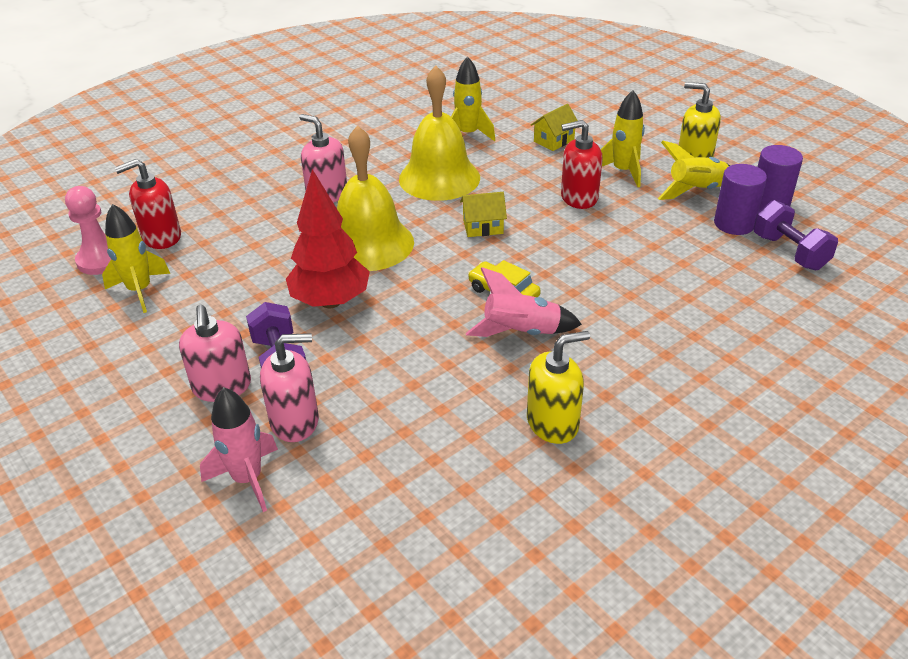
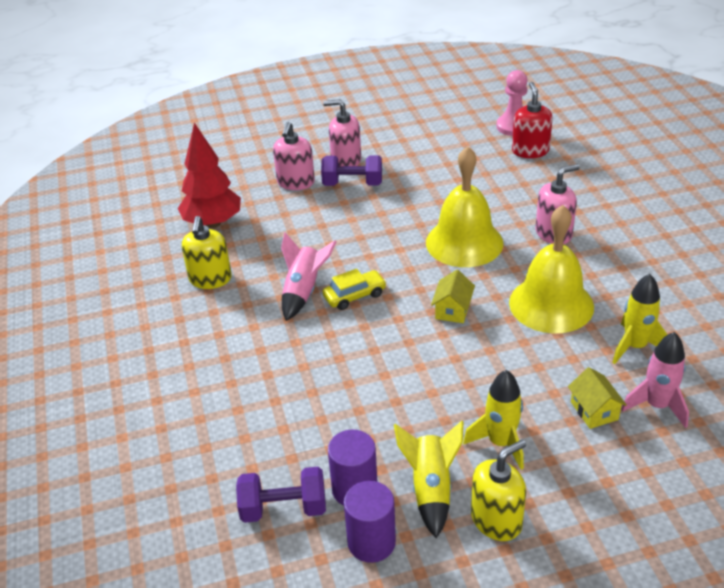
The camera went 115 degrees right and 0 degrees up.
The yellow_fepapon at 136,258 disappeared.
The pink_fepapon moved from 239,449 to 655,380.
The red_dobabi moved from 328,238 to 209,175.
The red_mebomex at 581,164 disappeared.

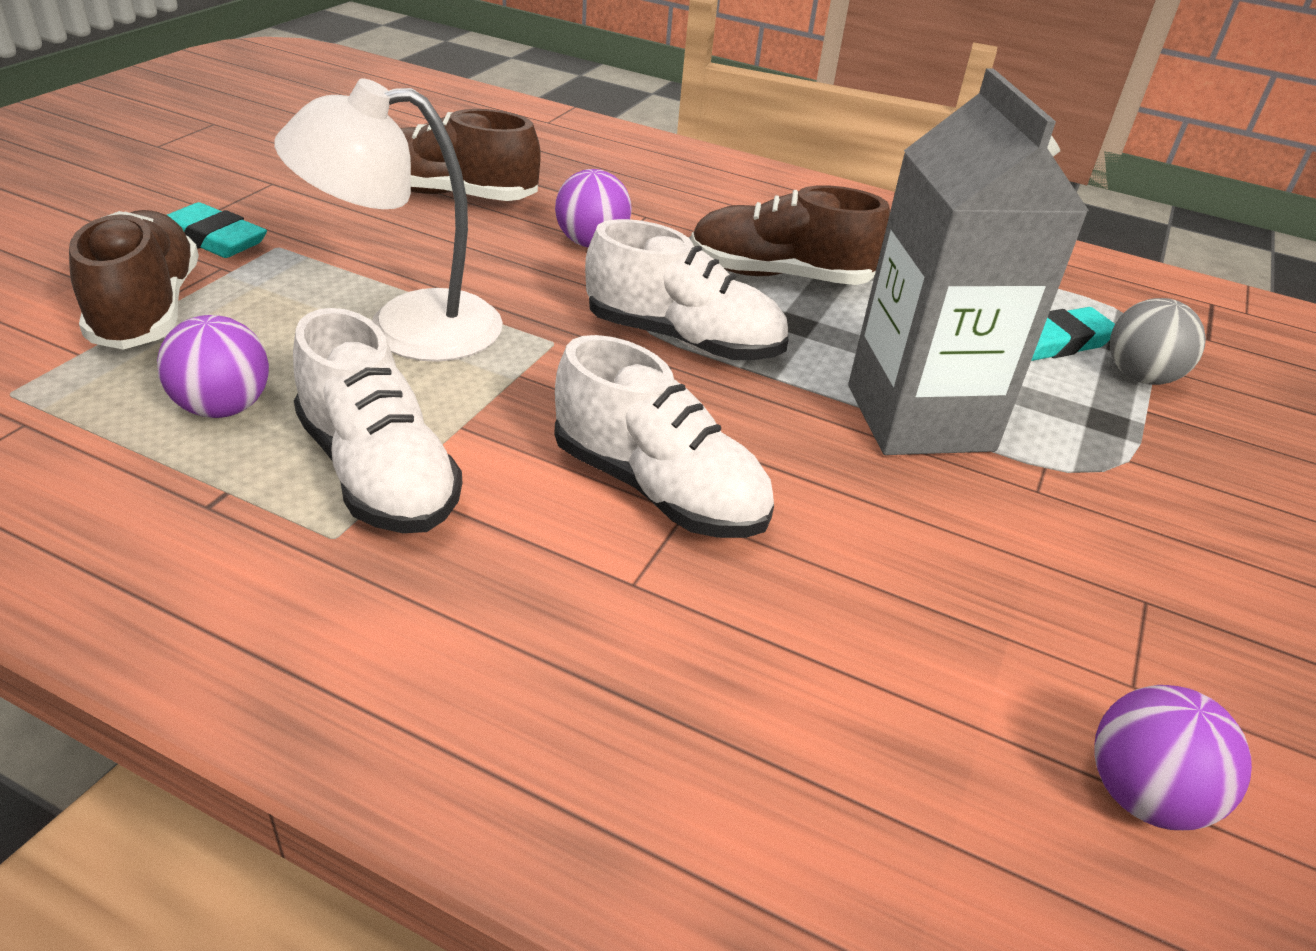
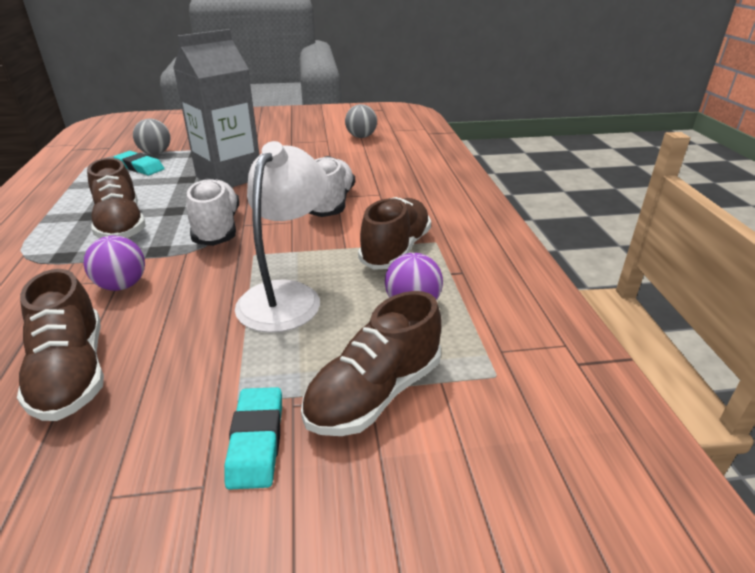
The camera went 120 degrees left and 5 degrees down.
The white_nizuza at 388,220 turned 120 degrees counterclockwise.
The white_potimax at 377,420 became the brown_potimax at 394,233.
The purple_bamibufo at 1173,757 became the grey_bamibufo at 361,121.

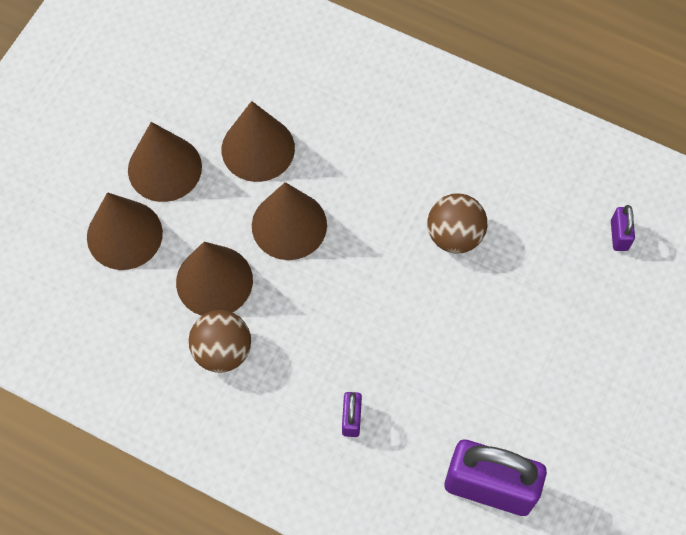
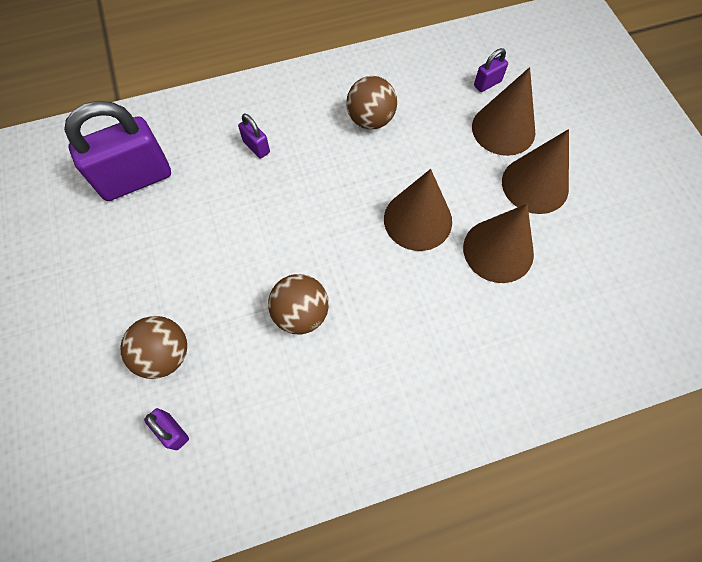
The camera went 135 degrees right and 0 degrees up.
The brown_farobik at 214,279 disappeared.
The brown_bamibufo at 153,347 appeared.
The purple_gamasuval at 491,70 appeared.

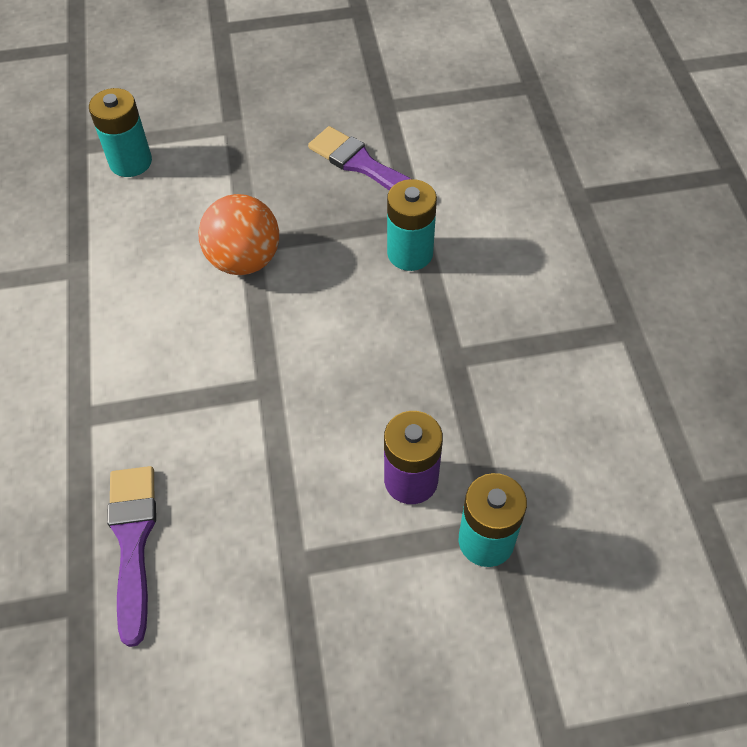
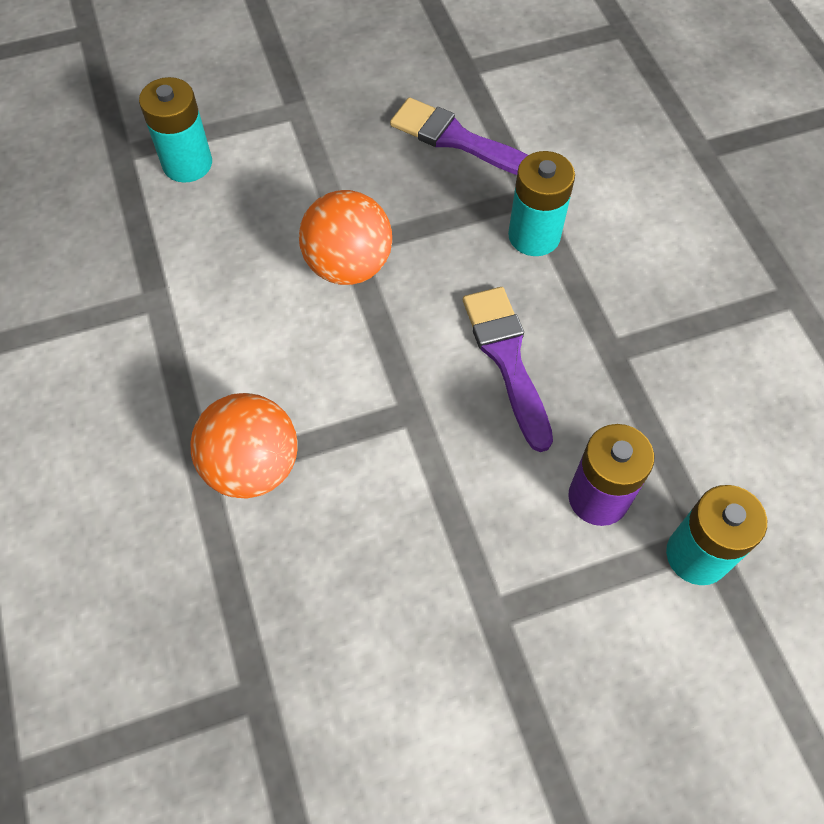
The camera went 10 degrees left and 5 degrees up.
The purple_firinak moved from 131,556 to 508,369.
The orange_bamibufo at 244,446 appeared.

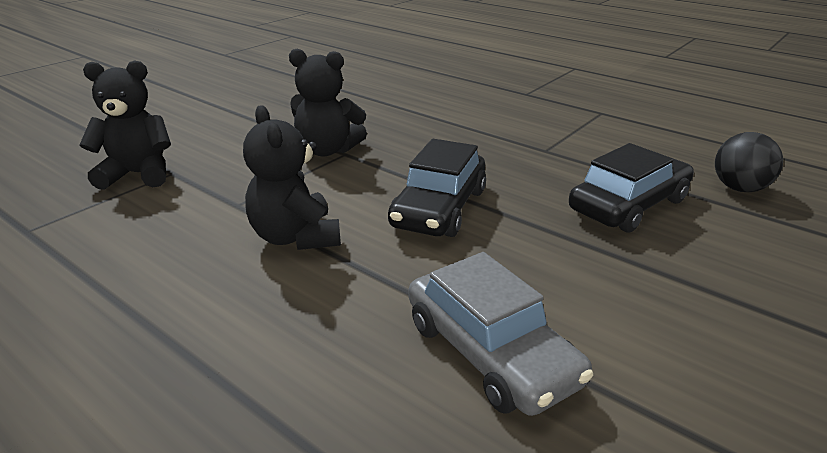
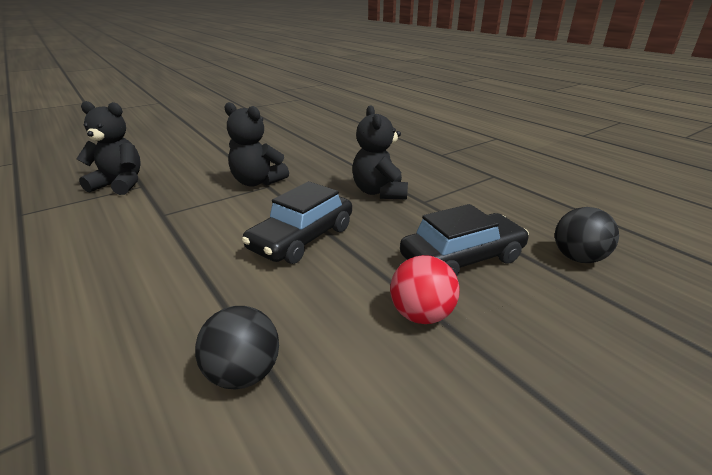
The camera went 15 degrees right and 0 degrees up.
The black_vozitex moved from 292,177 to 380,152.
The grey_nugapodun at 500,334 was replaced by the black_bamibufo at 237,347.
The red_bamibufo at 425,289 appeared.

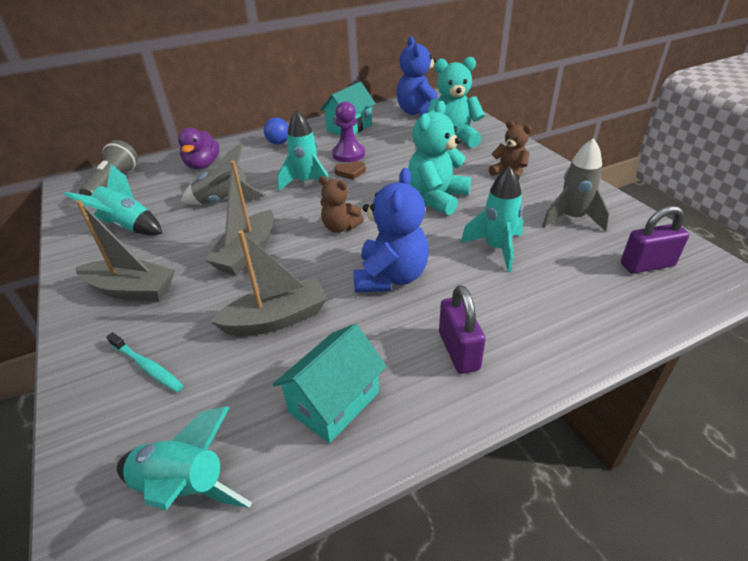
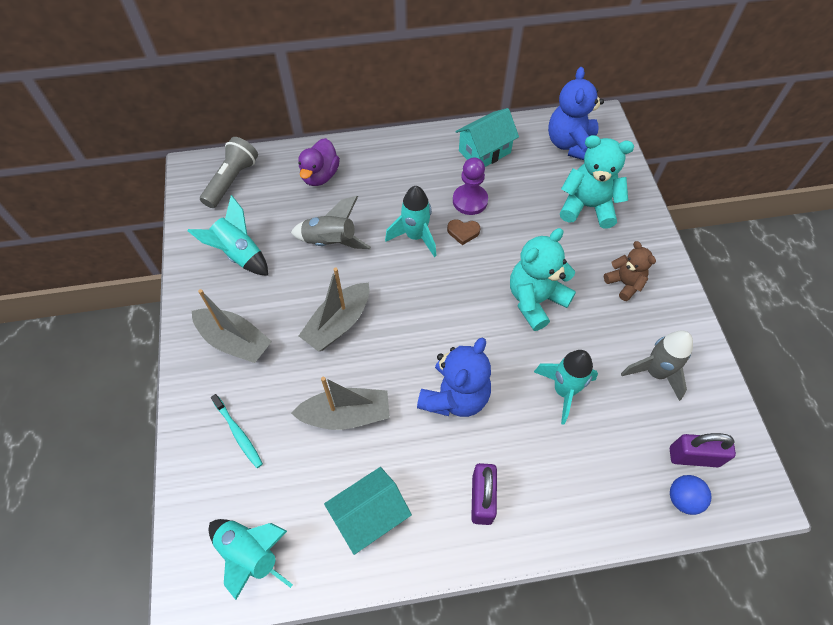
The camera went 15 degrees right and 20 degrees up.
The blue_bamibufo moved from 276,131 to 690,495.
The brown_vozitex at 341,204 disappeared.

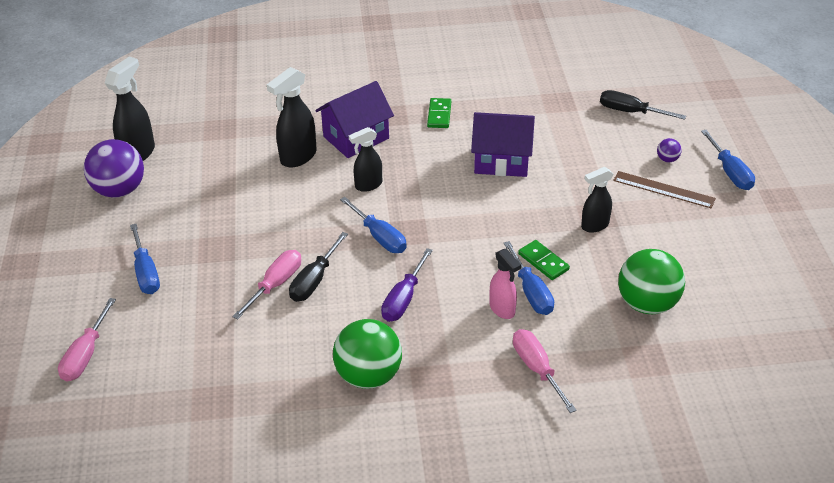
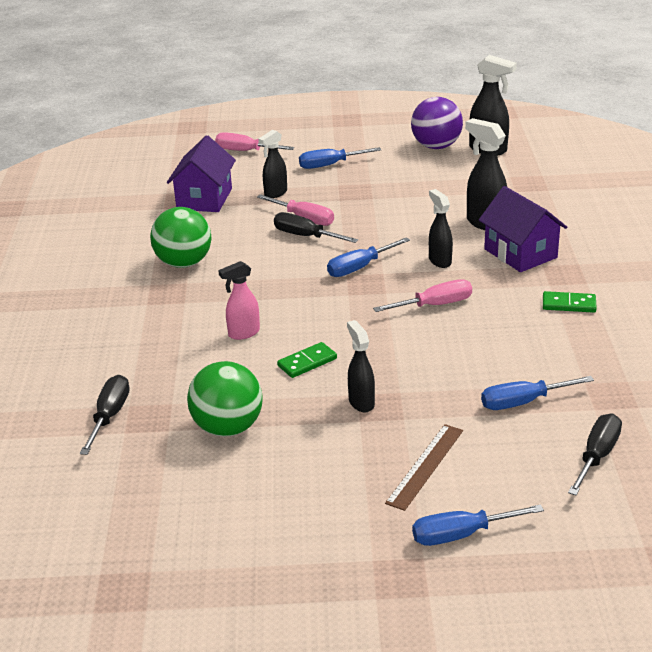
The camera went 95 degrees right and 10 degrees down.
The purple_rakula at 407,285 disappeared.
The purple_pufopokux moved from 503,144 to 201,173.
The blue_rakula moved from 529,278 to 537,393.
The pink_rakula moved from 545,371 to 422,295.
The purple_bamibufo at 669,150 disappeared.
The black_rakula at 105,415 appeared.
The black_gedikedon at 272,164 appeared.

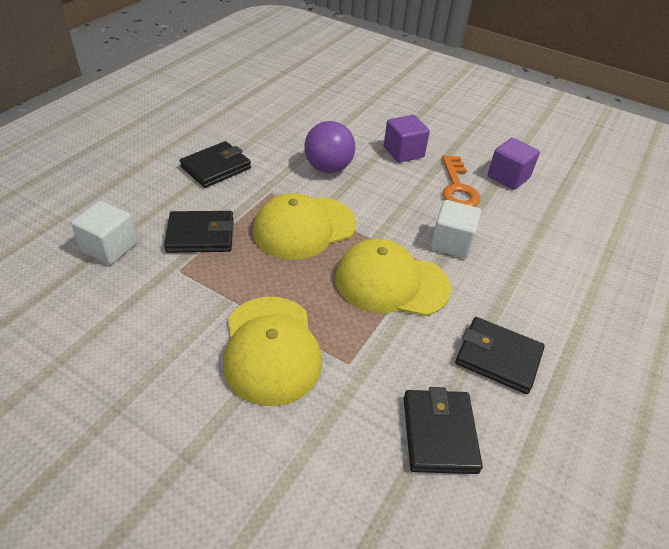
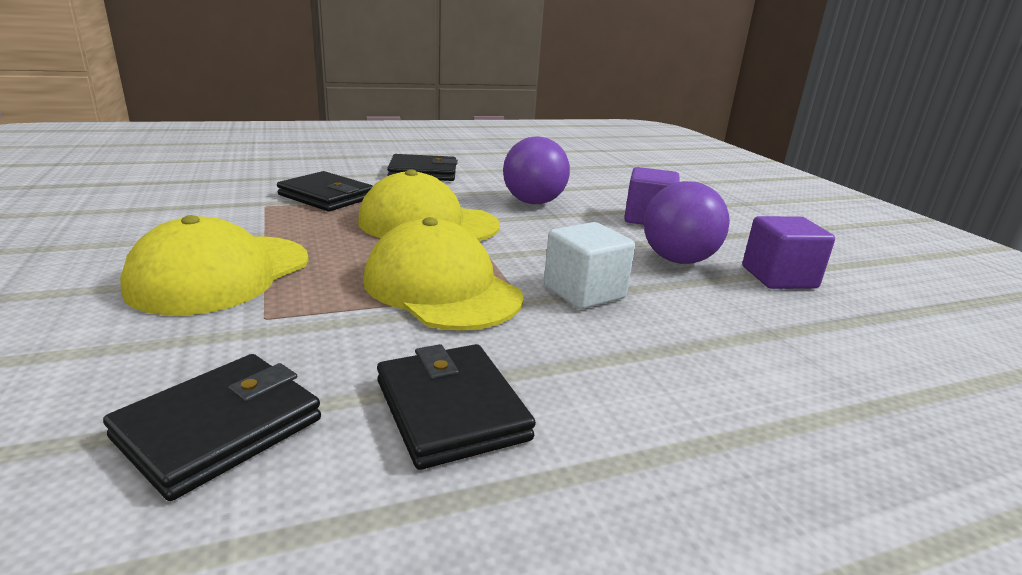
The camera went 40 degrees right and 20 degrees down.
The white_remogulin at 104,233 disappeared.
The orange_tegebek at 461,181 was replaced by the purple_bamibufo at 687,222.

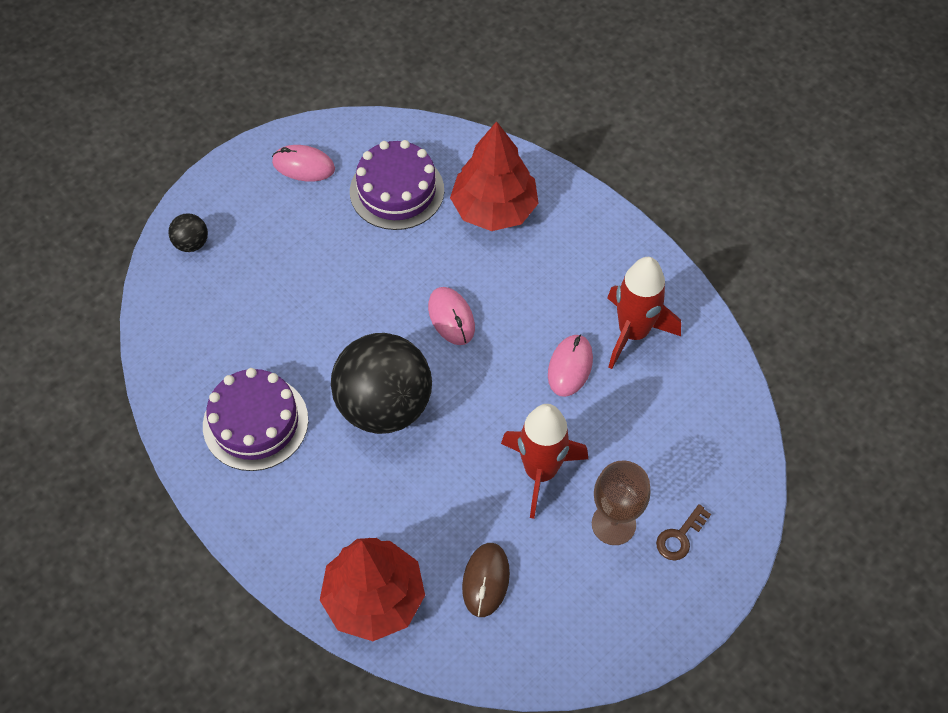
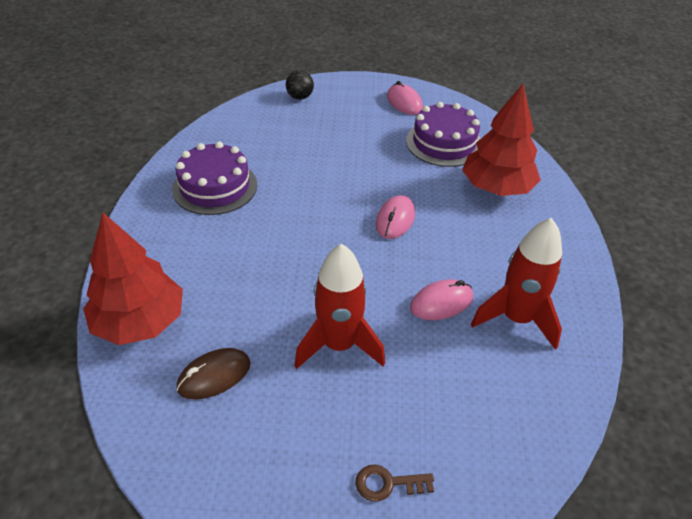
The camera went 45 degrees right and 15 degrees down.
The black_bamibufo at 381,383 disappeared.
The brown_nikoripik at 621,503 disappeared.

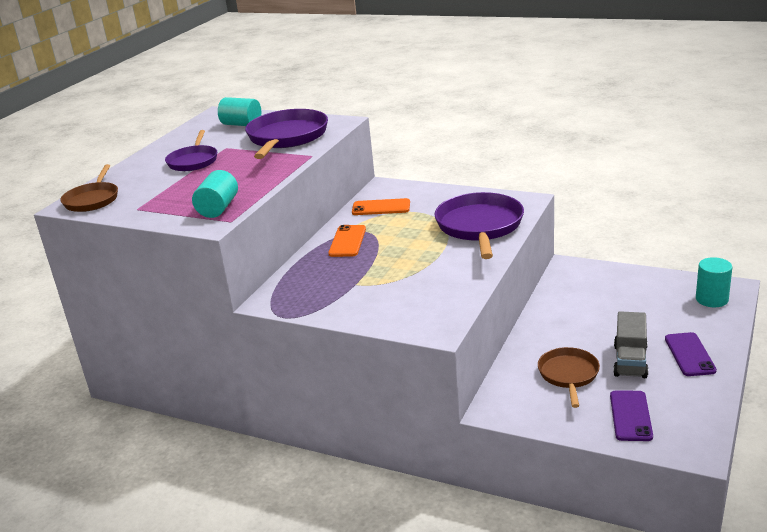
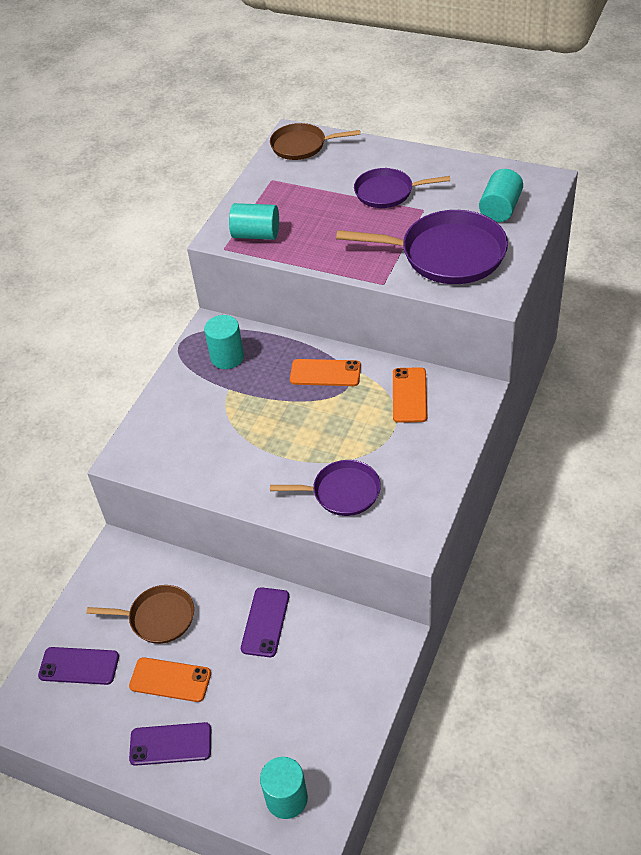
The camera went 90 degrees right and 20 degrees up.
The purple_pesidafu at 479,225 changed to 0.60 times the size.
The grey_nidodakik at 630,344 was replaced by the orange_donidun at 170,679.
The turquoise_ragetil at 224,342 appeared.
The purple_donidun at 265,622 appeared.

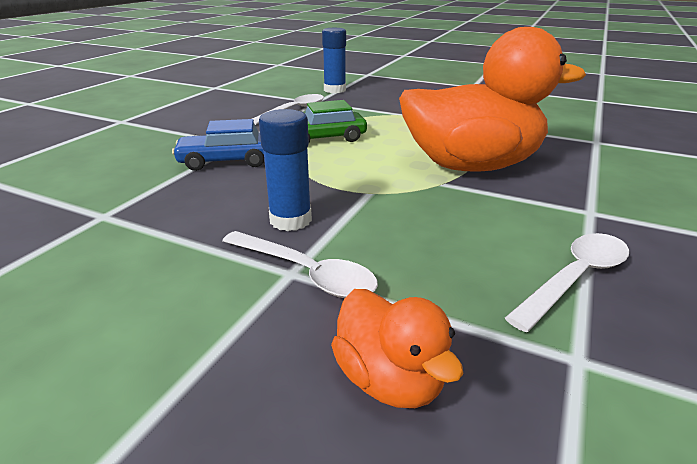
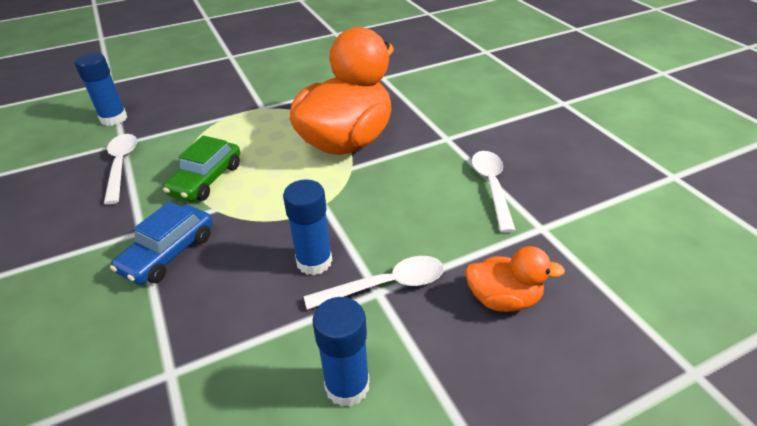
The camera went 50 degrees left and 10 degrees up.
The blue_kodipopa at 340,352 appeared.

